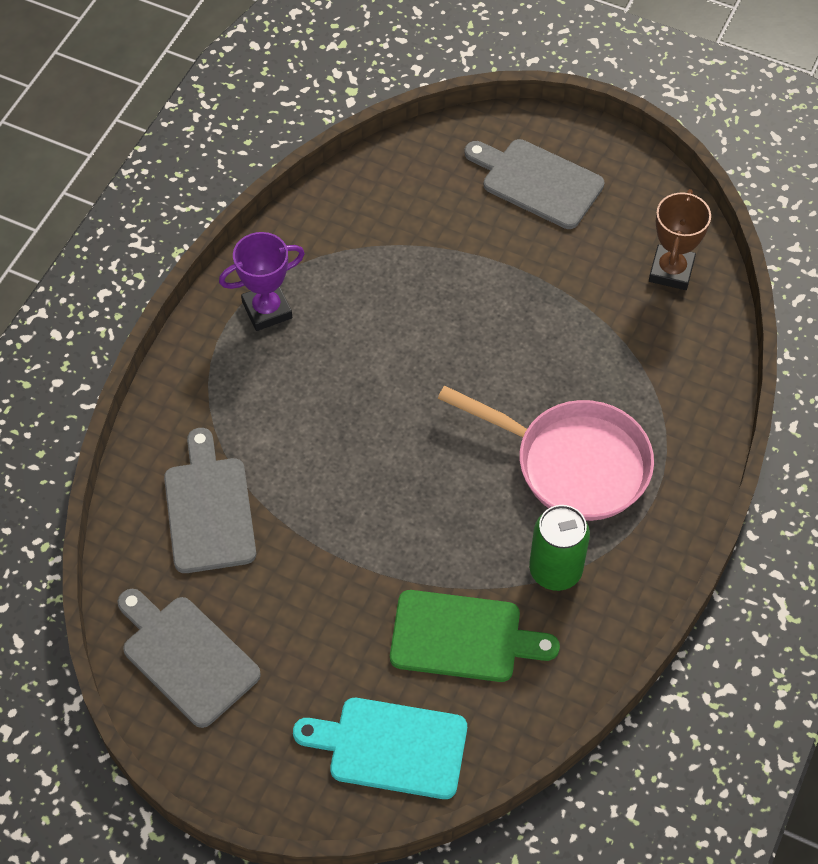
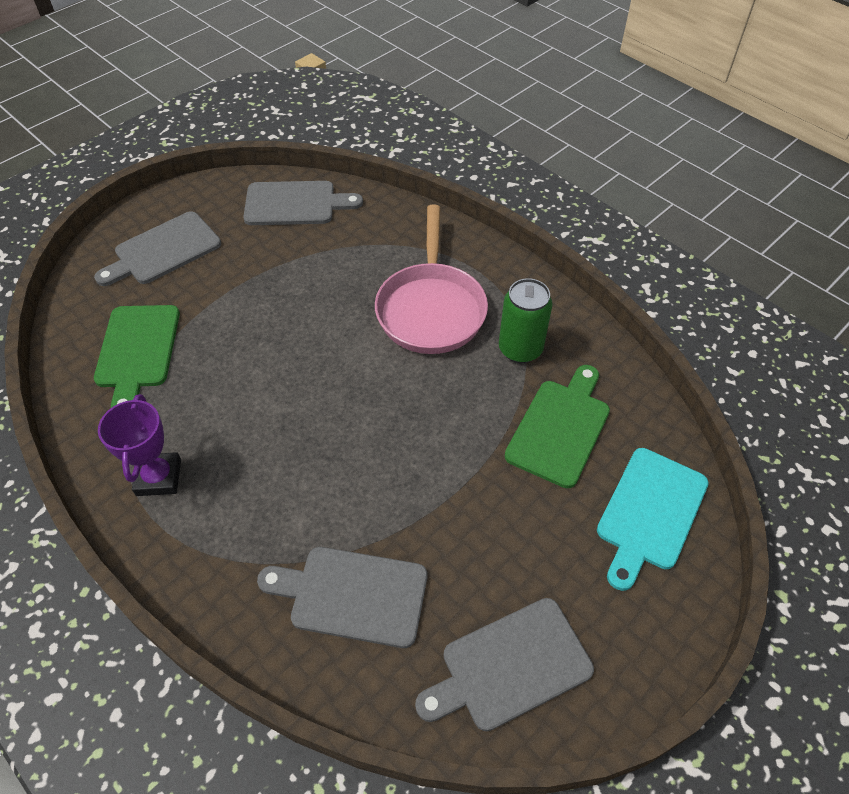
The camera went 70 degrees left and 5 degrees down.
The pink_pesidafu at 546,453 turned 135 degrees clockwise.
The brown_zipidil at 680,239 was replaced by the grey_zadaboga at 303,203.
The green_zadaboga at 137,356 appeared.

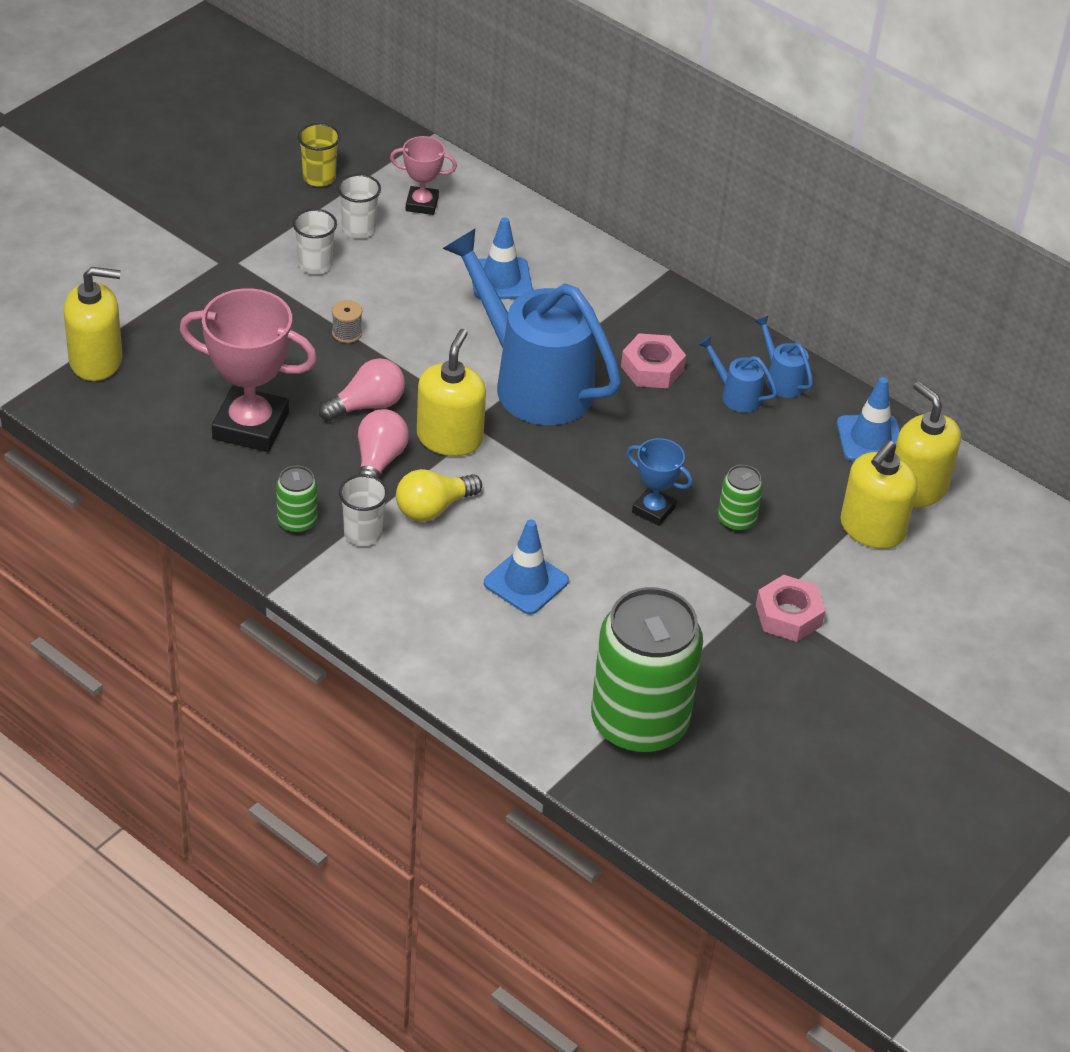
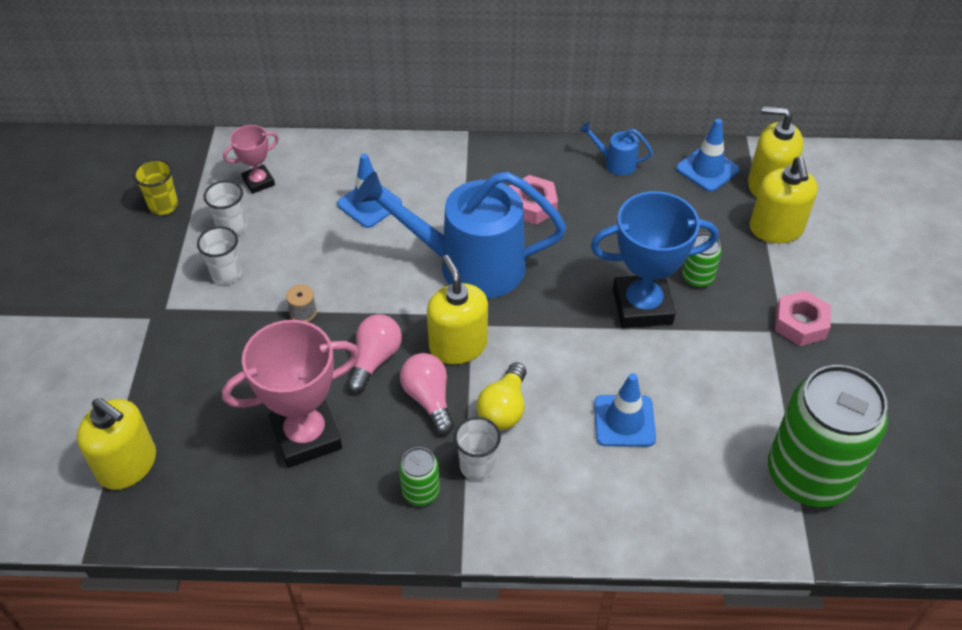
The camera went 35 degrees left and 5 degrees up.
The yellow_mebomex at 93,324 turned 75 degrees clockwise.
The blue_zipidil at 660,482 changed to 1.89 times the size.
The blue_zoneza at 737,374 disappeared.

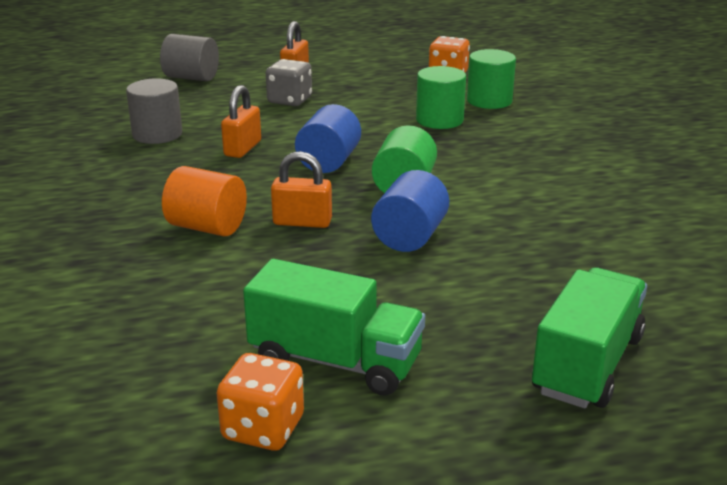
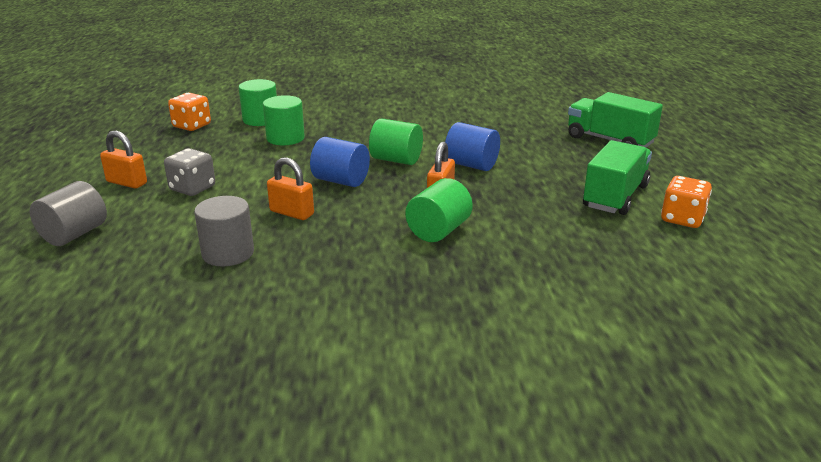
The camera went 80 degrees left and 0 degrees up.
The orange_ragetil at 204,201 became the green_ragetil at 439,210.

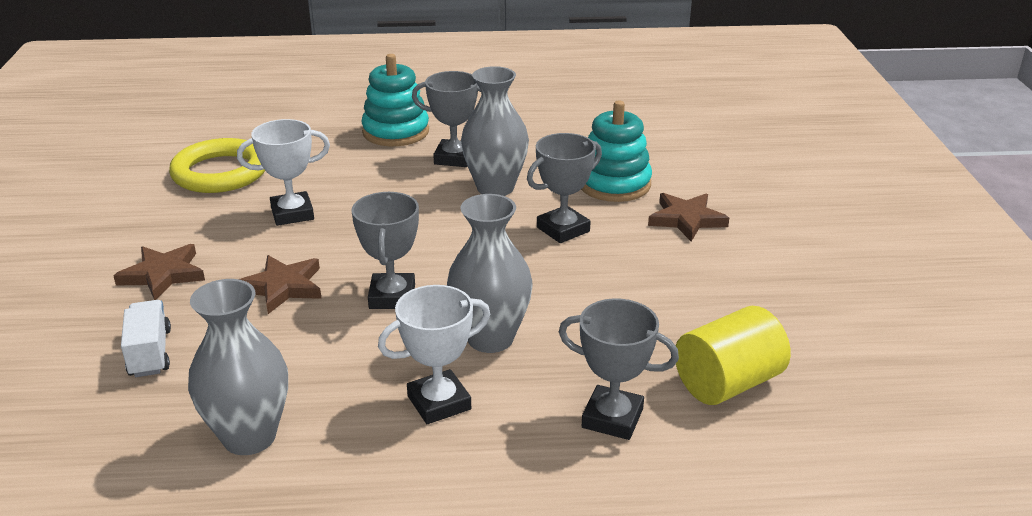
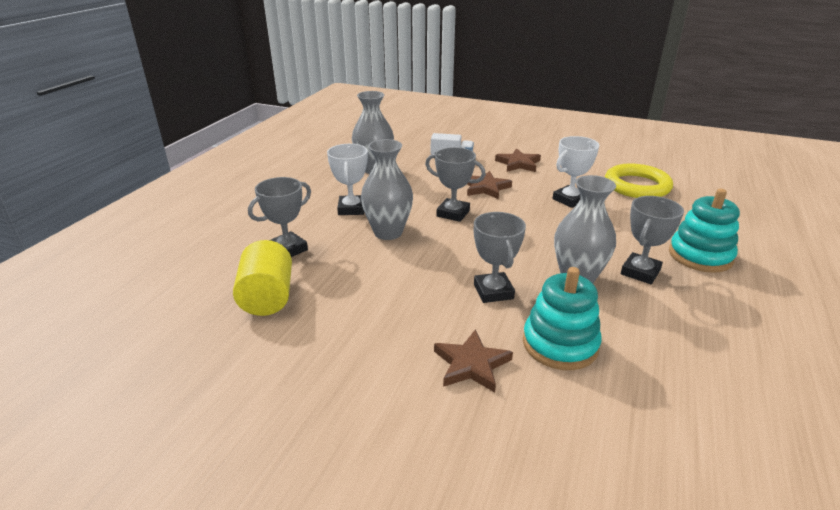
The camera went 115 degrees right and 0 degrees up.
The white_zipidil at 283,172 turned 45 degrees clockwise.

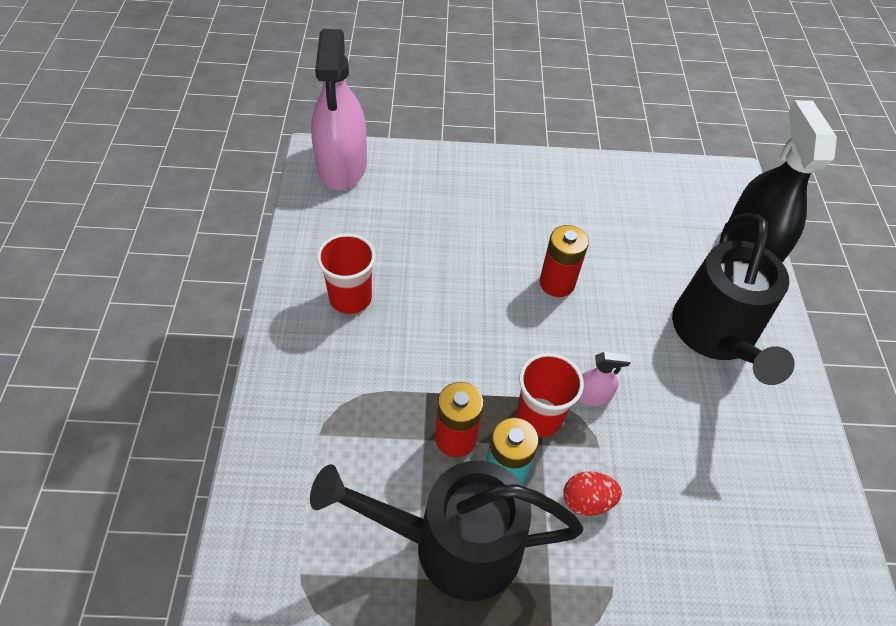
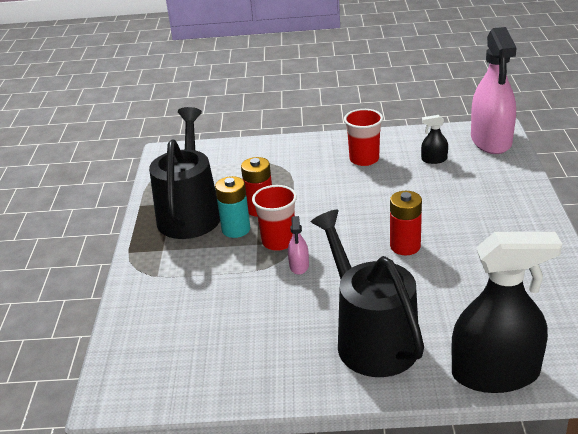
The camera went 95 degrees right and 20 degrees down.
The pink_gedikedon at 339,109 turned 90 degrees counterclockwise.
The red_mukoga at 592,494 disappeared.
The black_zoneza at 733,299 turned 60 degrees clockwise.
The black_gedikedon at 434,139 appeared.

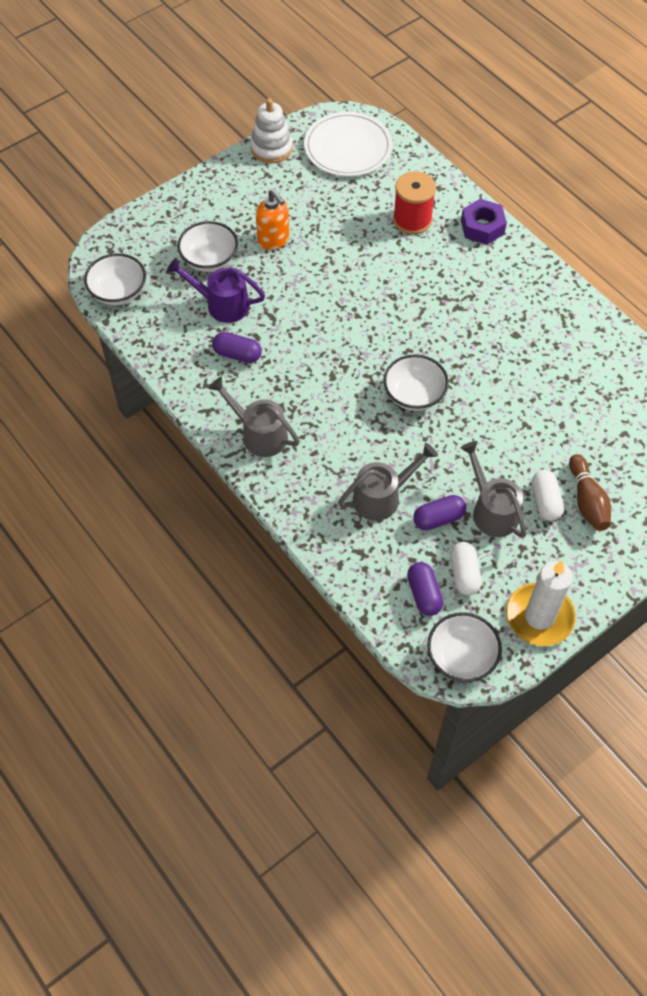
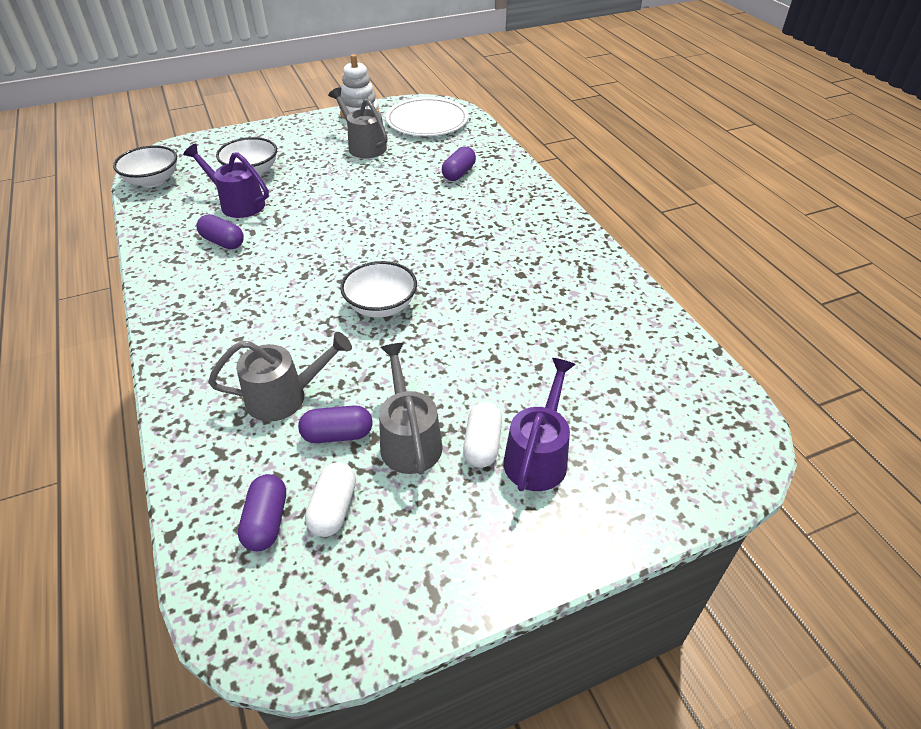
The camera went 15 degrees right and 15 degrees down.
The grey_zoneza moved from 254,417 to 358,122.
The orange_mebomex at 272,219 disappeared.
The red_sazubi at 414,203 was replaced by the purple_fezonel at 459,163.
The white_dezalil at 464,647 disappeared.
The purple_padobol at 484,222 disappeared.
The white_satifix at 541,603 disappeared.
The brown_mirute at 590,492 was replaced by the purple_zoneza at 539,425.

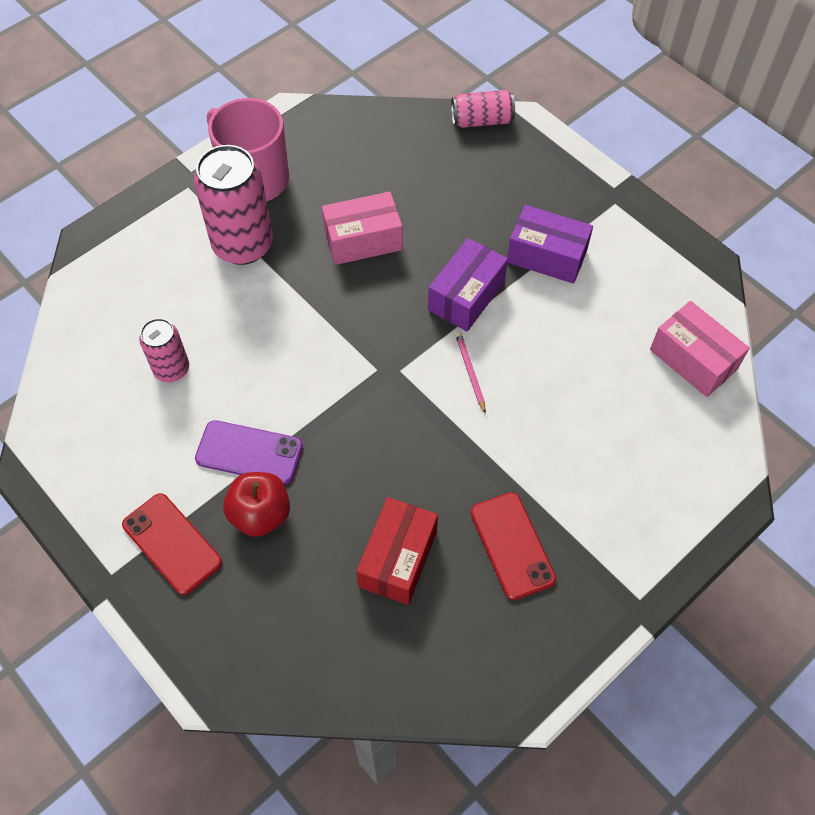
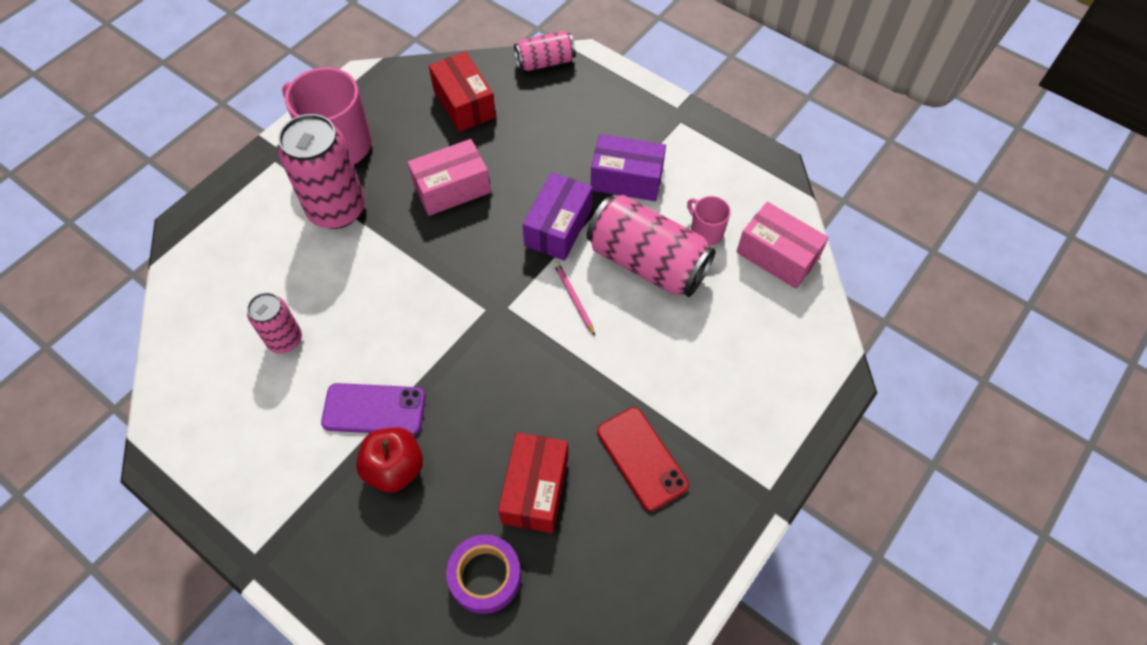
The camera went 10 degrees left and 0 degrees up.
The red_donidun at 172,544 disappeared.
The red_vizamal at 462,91 appeared.
The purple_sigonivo at 483,574 appeared.
The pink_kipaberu at 651,246 appeared.
The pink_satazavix at 708,221 appeared.

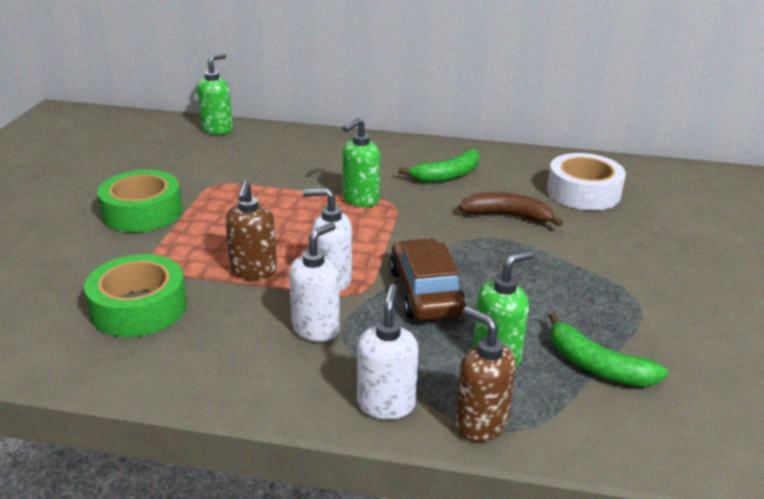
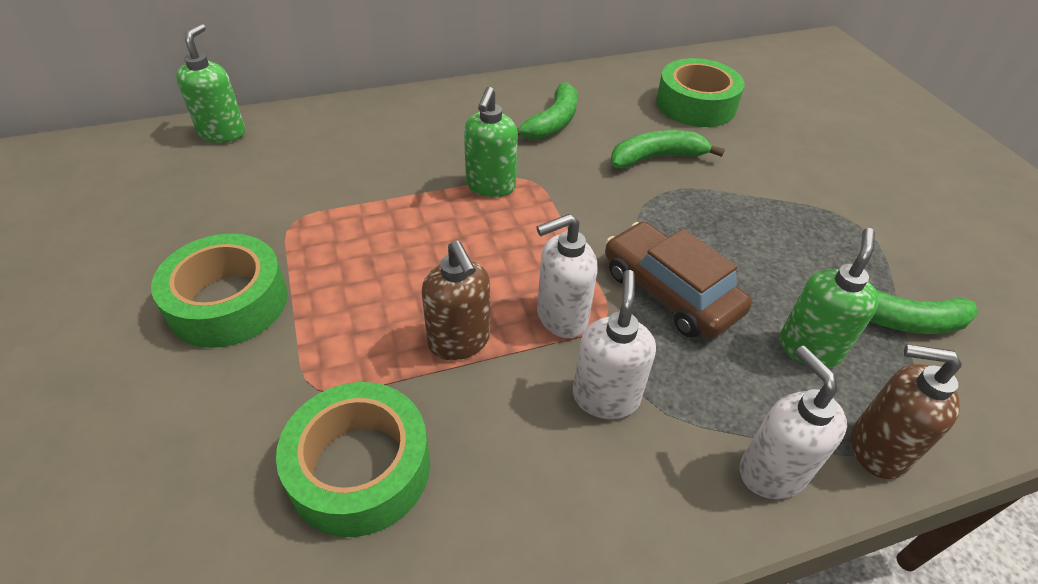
The camera went 30 degrees left and 15 degrees up.
The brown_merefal at 511,209 became the green_merefal at 668,149.
The white_sigonivo at 586,181 became the green_sigonivo at 700,92.

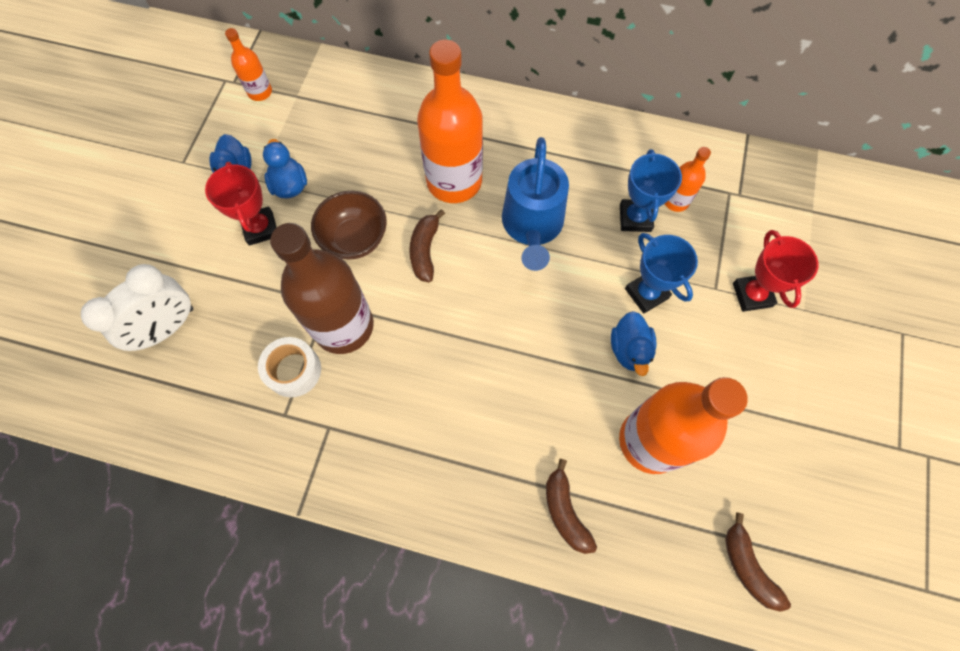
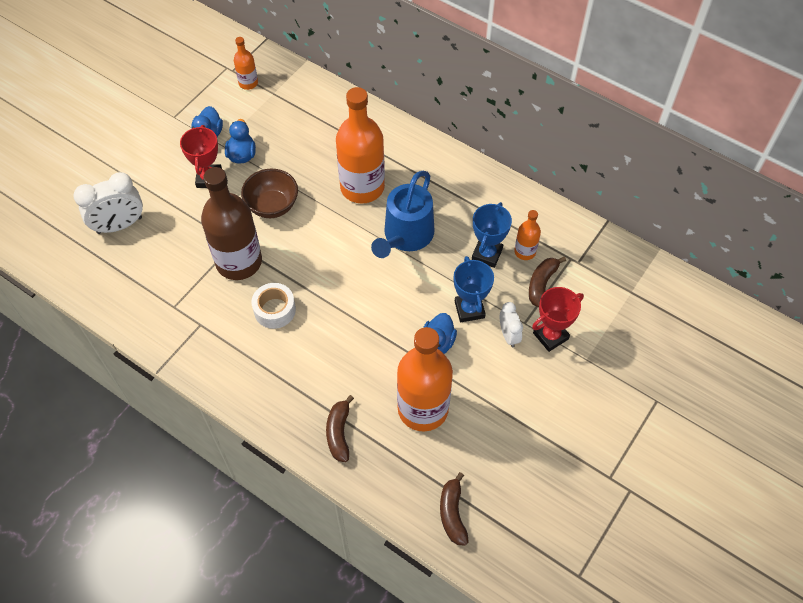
The camera went 20 degrees right and 10 degrees down.
The white_sigonivo moved from 289,367 to 274,306.
The brown_merefal moved from 427,245 to 547,282.
The red_zipidil at 775,271 turned 45 degrees clockwise.
The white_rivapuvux at 511,324 appeared.

